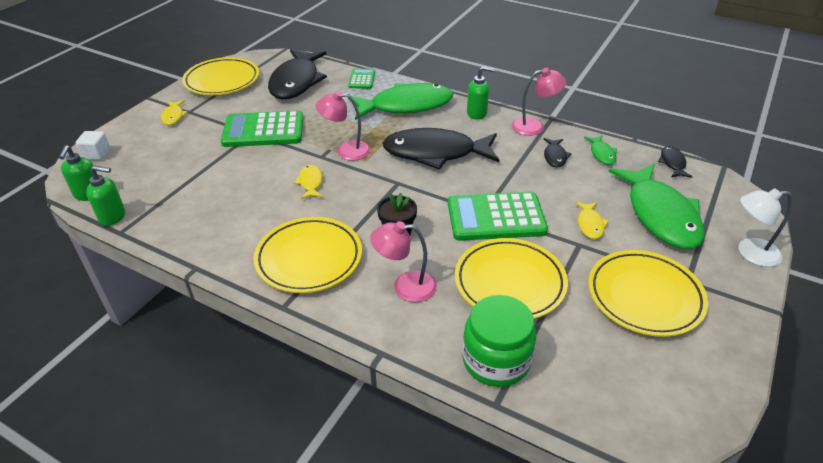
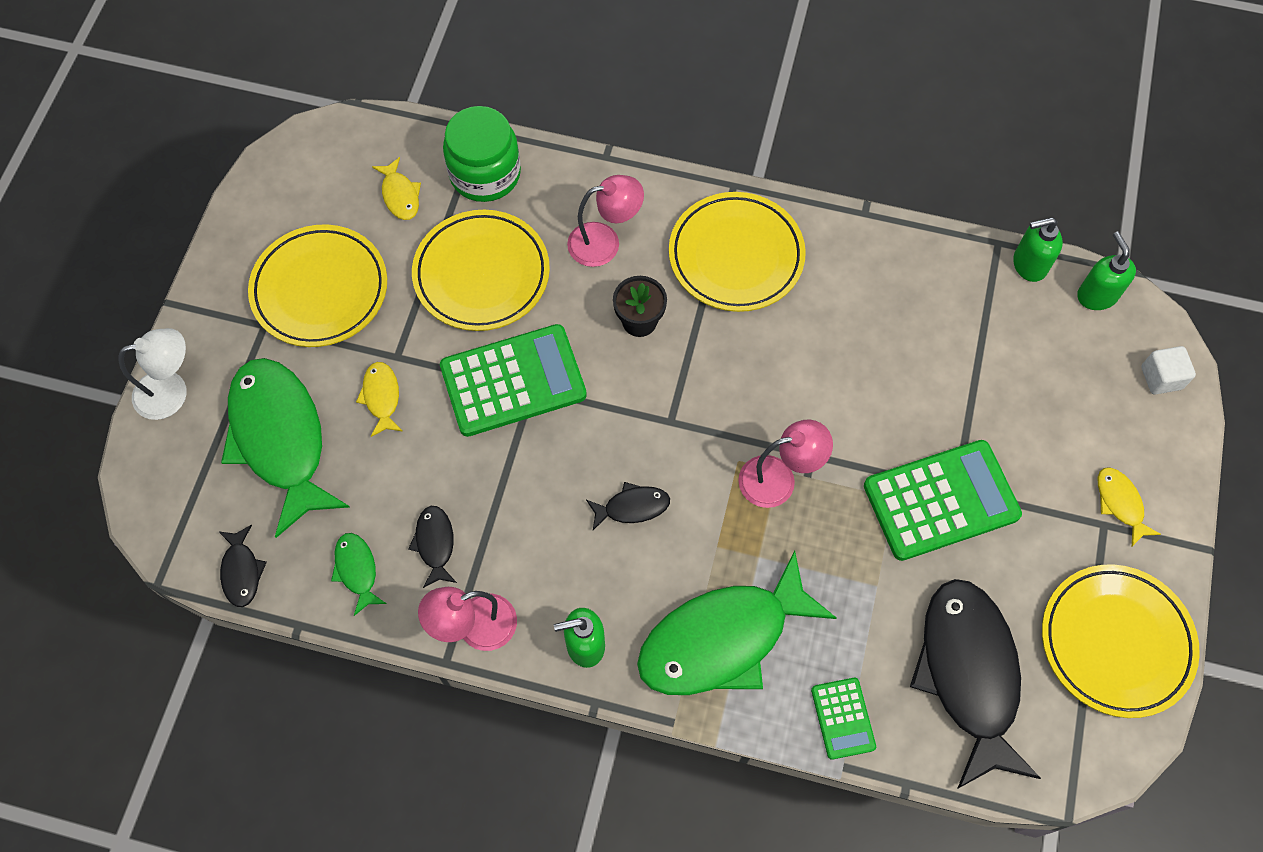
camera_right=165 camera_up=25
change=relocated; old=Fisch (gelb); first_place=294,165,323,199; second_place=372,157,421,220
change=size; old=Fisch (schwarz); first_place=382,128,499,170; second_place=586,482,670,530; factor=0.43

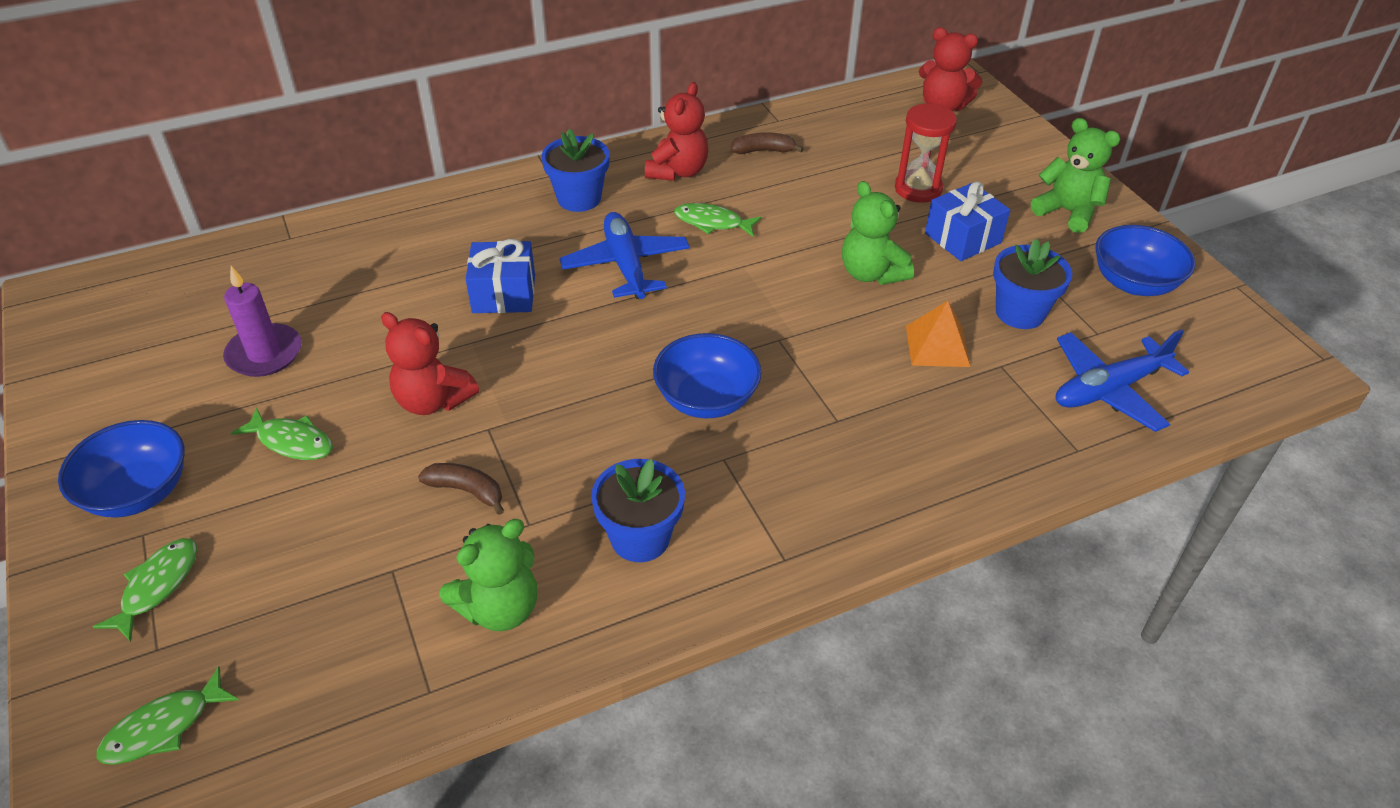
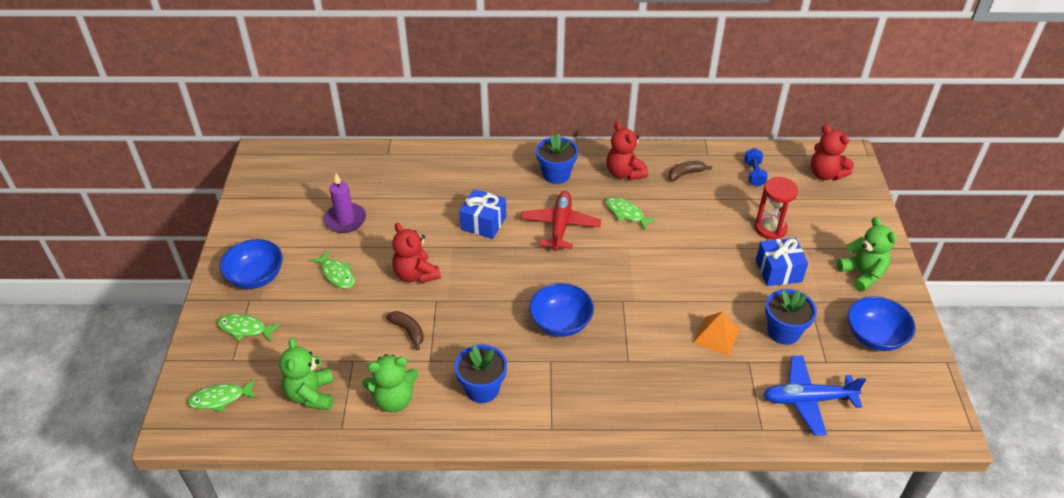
camera_right=25 camera_up=0
change=spun; old=Fisch (grün); first_place=93,538,197,642; second_place=217,314,280,341; degrees=-120
change=colour; old=Flugzeug (blau); new=Flugzeug (rot); first_place=559,212,690,299; second_place=521,191,601,251
change=spun; old=Teddybär (rot); first_place=645,82,709,181; second_place=606,122,648,180; degrees=105
change=spun; old=Banane (braun); first_place=731,132,804,154; second_place=668,161,712,181; degrees=-45
change=relocated; old=Teddybär (grün); first_place=842,181,914,285; second_place=279,338,334,410
change=appeared; new=Hantel (blau); second_place=744,148,768,187

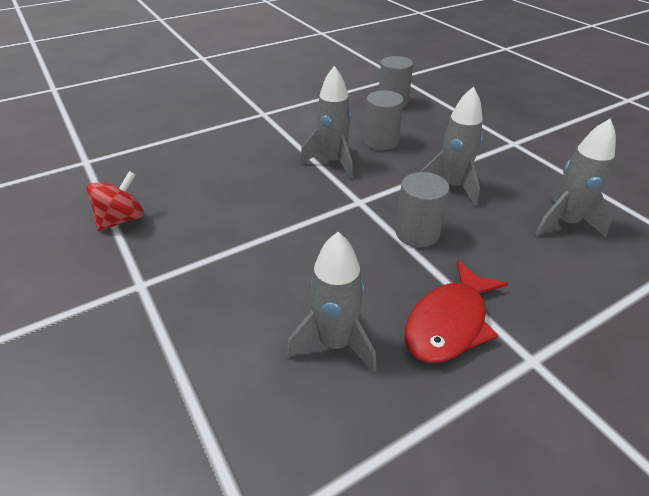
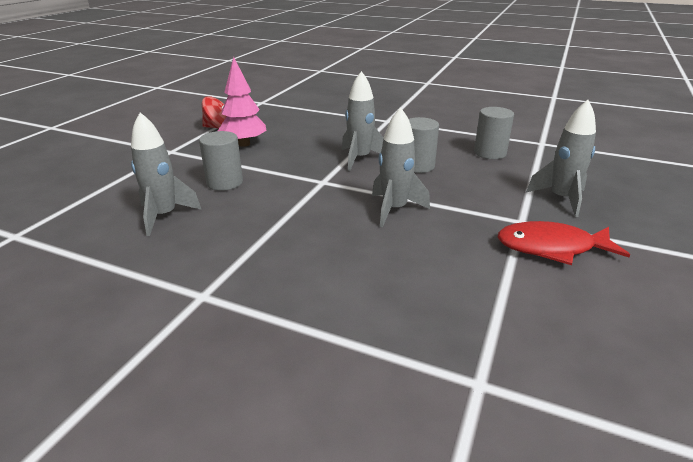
camera_right=55 camera_up=-10
change=relocated; old=Vollzylinder (grau); first_place=395,172,450,247; second_place=199,131,243,191
change=relocated; old=Fisch (rot); first_place=405,260,508,363; second_place=498,221,630,265
change=relocated; old=Rakete (grau); first_place=535,119,616,237; second_place=526,100,596,217
change=appeared; new=Baum (rosa); second_place=218,57,267,147

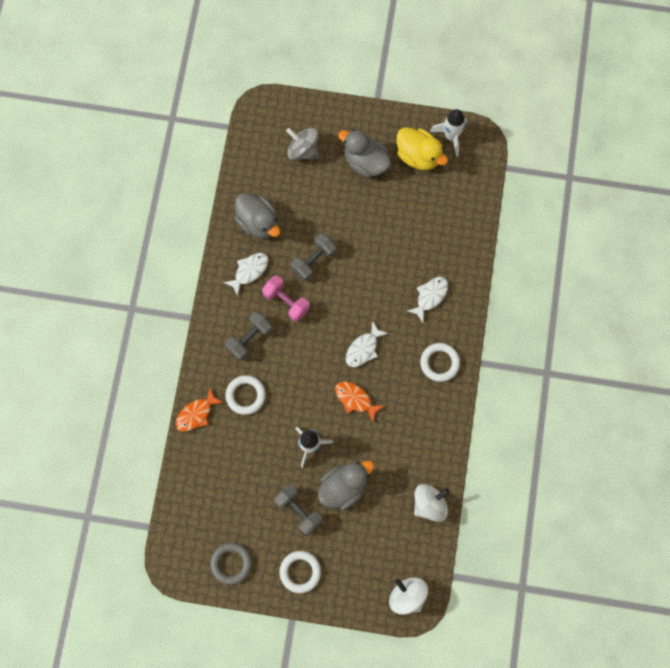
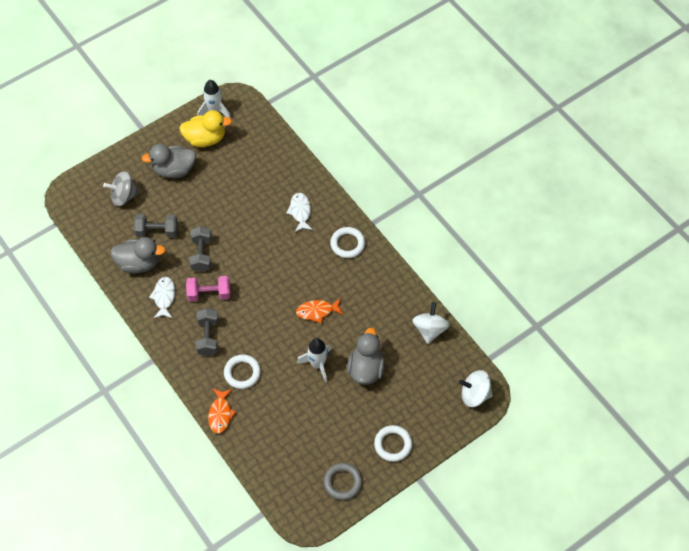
camera_right=-45 camera_up=-15
change=relocated; old=Hantel (grau); first_place=274,484,322,535; second_place=134,214,178,238
change=missing; old=Fisch (weiß); first_place=346,321,389,367

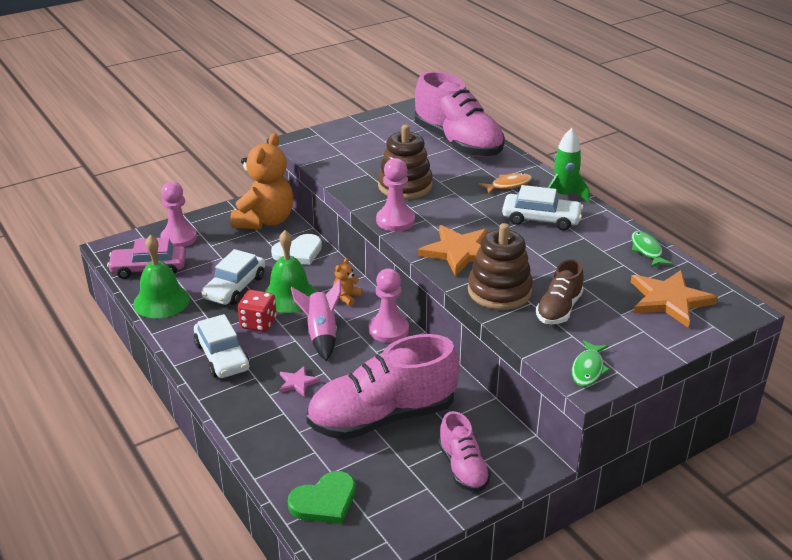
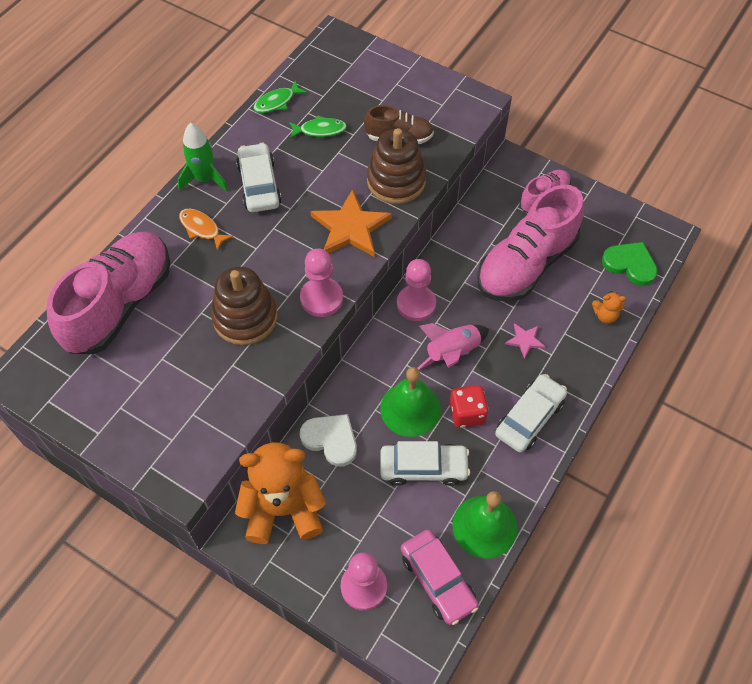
camera_right=-115 camera_up=25
change=spun; old=Schuh (rosa); first_place=306,334,460,440; second_place=477,185,584,302; degrees=90
change=relocated; old=Teddybär (orange); first_place=333,258,363,306; second_place=592,291,626,324
change=relocated; old=Fisch (grün); first_place=572,340,610,387; second_place=289,115,347,139
change=missing; old=Stern (orange); first_place=631,270,718,328

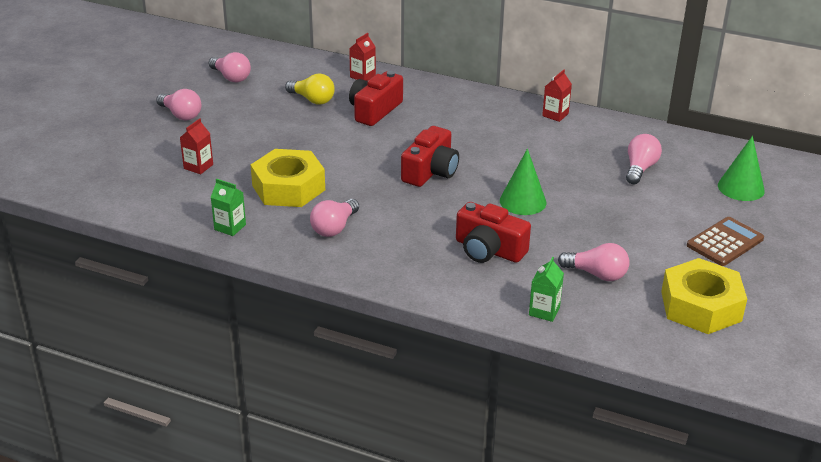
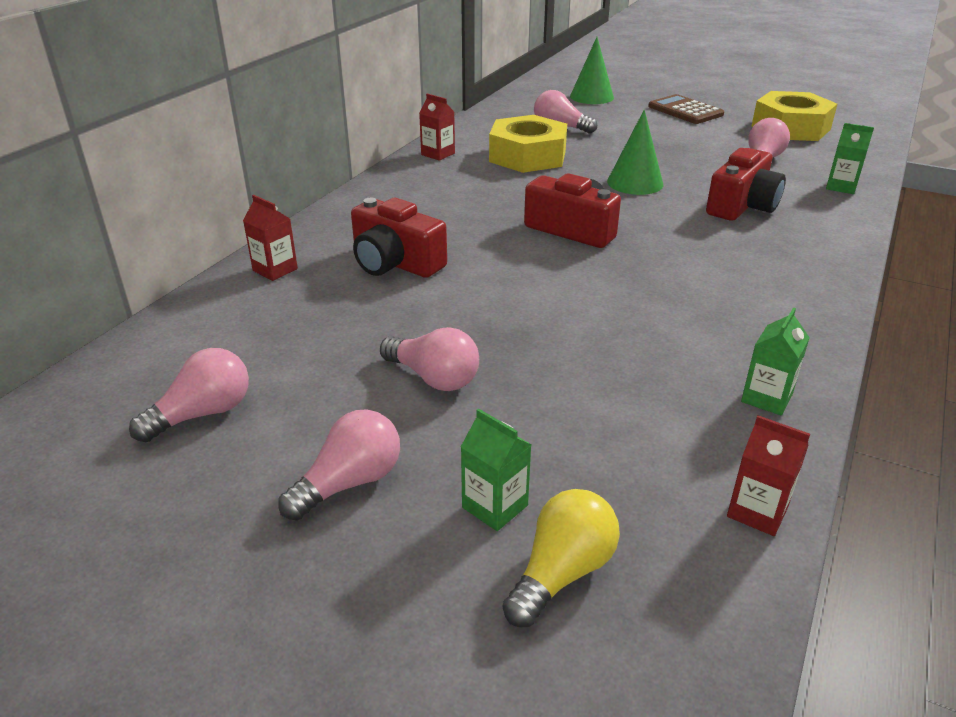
camera_right=-85 camera_up=0
change=relocated; old=Getränkekarton (rot); first_place=180,118,213,174; second_place=727,415,810,536
change=relocated; old=Sechskantmutter (gelb); first_place=251,149,325,207; second_place=489,115,567,173
change=relocated; old=Glühbirne (gelb); first_place=285,74,335,105; second_place=503,489,620,627
change=relocated; old=Glühbirne (rosa); first_place=310,199,359,237; second_place=380,327,479,391
change=appeared; new=Getränkekarton (grün); second_place=461,408,532,531

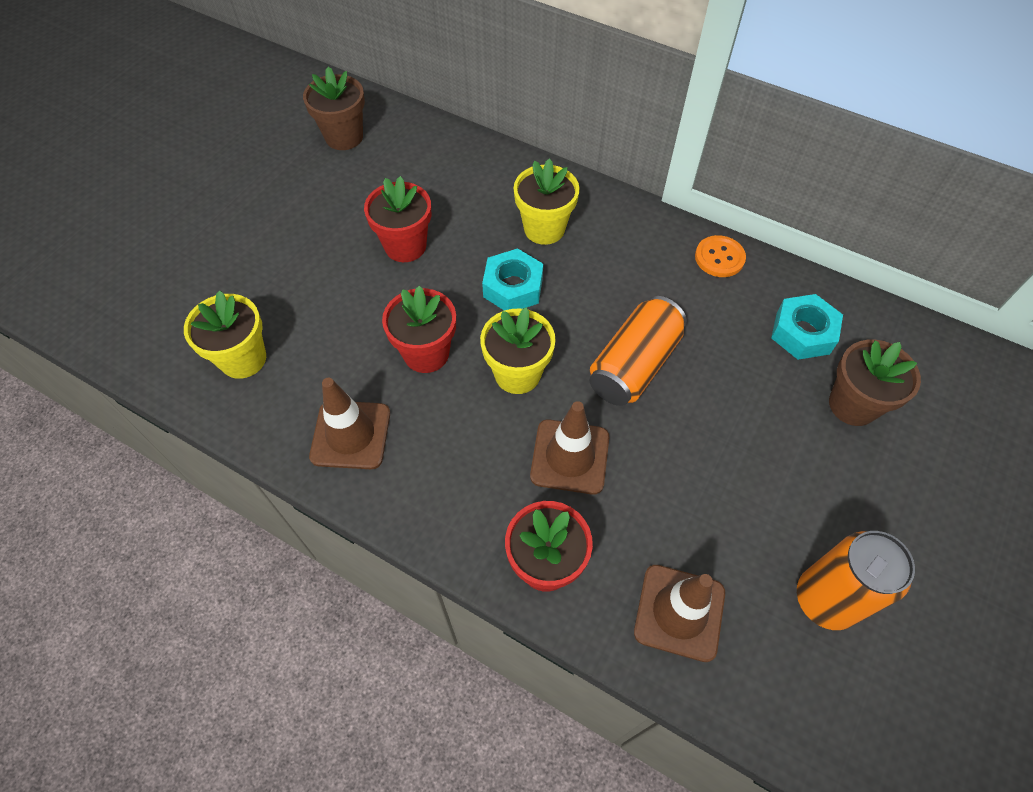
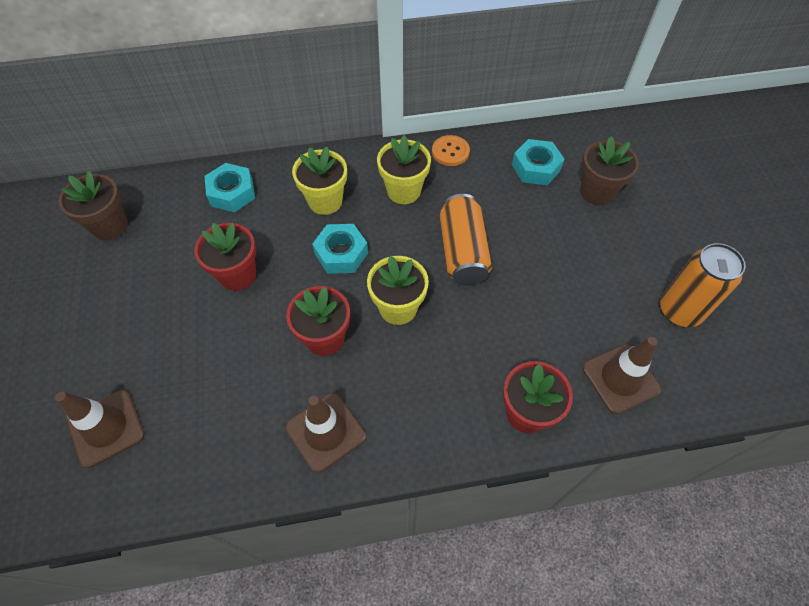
camera_right=-40 camera_up=0
change=relocated; old=Blumentopf (gelb); first_place=184,291,266,379; second_place=377,135,431,204
change=relocated; old=Leitkegel (braun); first_place=530,401,609,495; second_place=55,390,145,468
change=appeared; new=Sechskantmutter (türkis); second_place=204,163,255,212

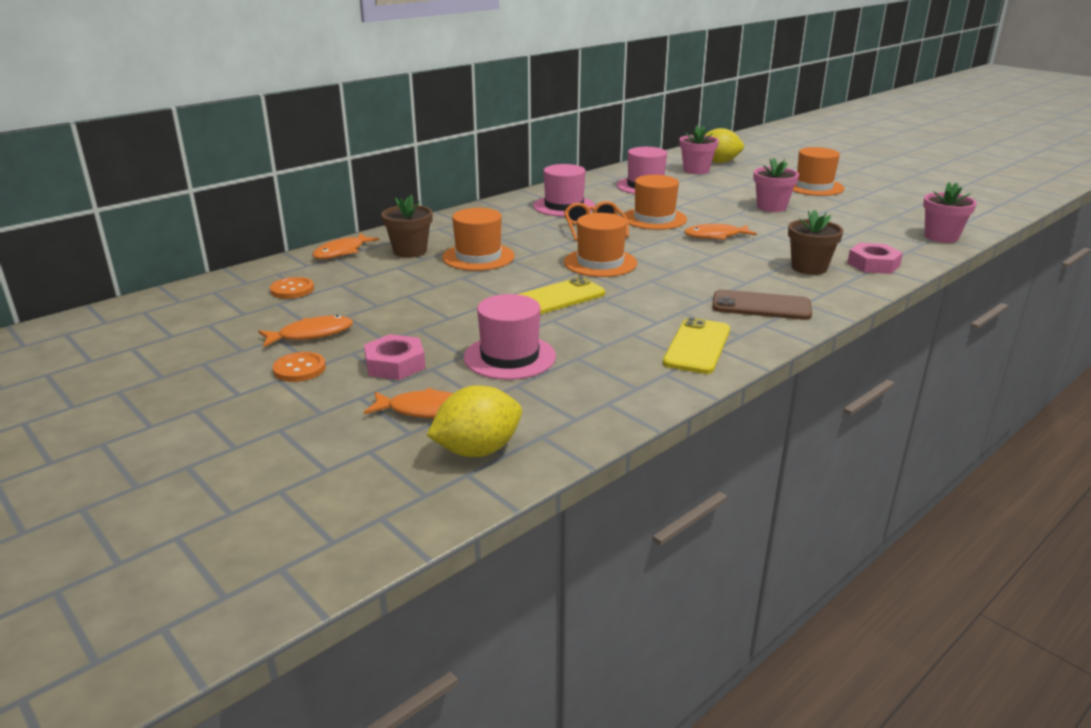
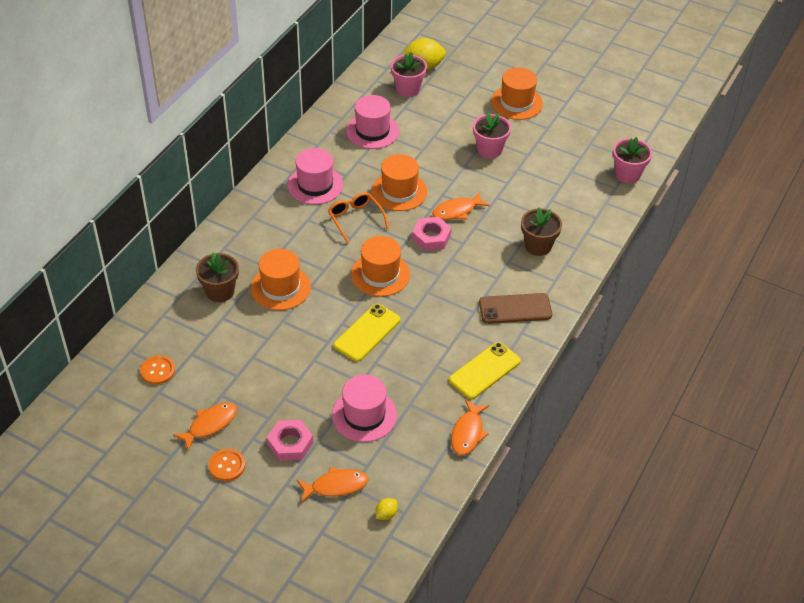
camera_right=-20 camera_up=20
change=relocated; old=Fisch (orange); first_place=312,233,380,259; second_place=451,399,489,455
change=size; old=Zitrone (gelb); first_place=427,385,522,457; second_place=376,498,398,520; factor=0.46
change=spun; old=Handy (gelb); first_place=663,317,730,374; second_place=449,342,521,399; degrees=45
change=relocated; old=Sechskantmutter (rosa); first_place=847,243,903,274; second_place=412,217,452,251

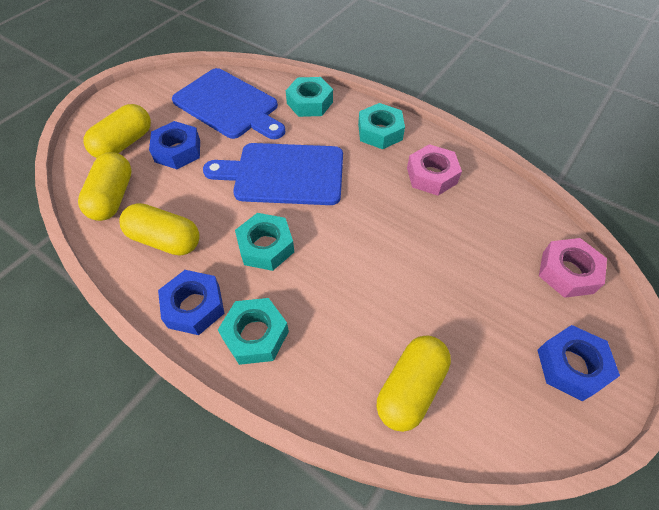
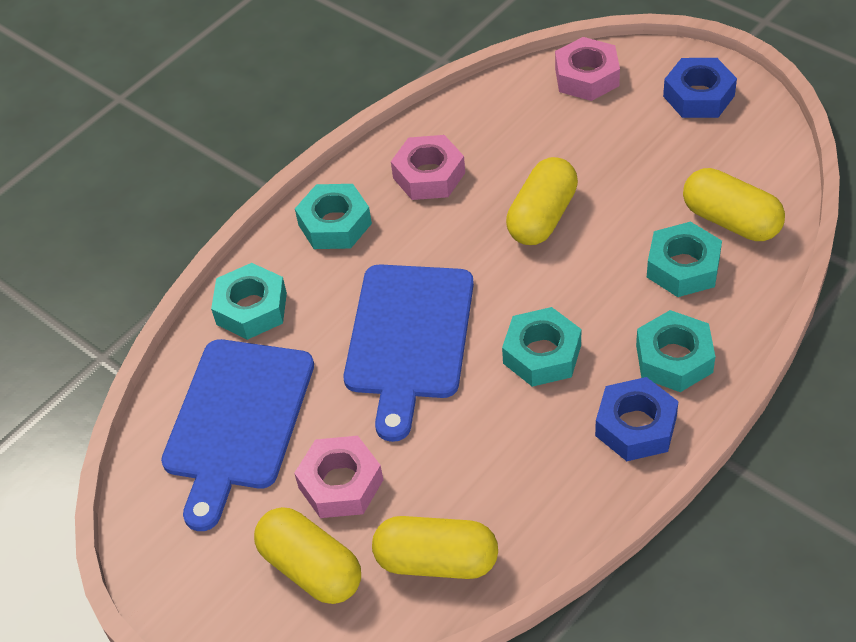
camera_right=-80 camera_up=-5
change=relocated; old=Kapsel (gelb); first_place=119,203,200,256; second_place=506,157,578,245
change=colour; old=Sechskantmutter (blau); new=Sechskantmutter (rosa); first_place=149,121,200,169; second_place=294,436,383,518
change=spun; old=Schneidebrett (blau); first_place=172,68,285,139; second_place=161,339,314,531; degrees=150
change=appeared; new=Sechskantmutter (türkis); second_place=647,222,722,297

